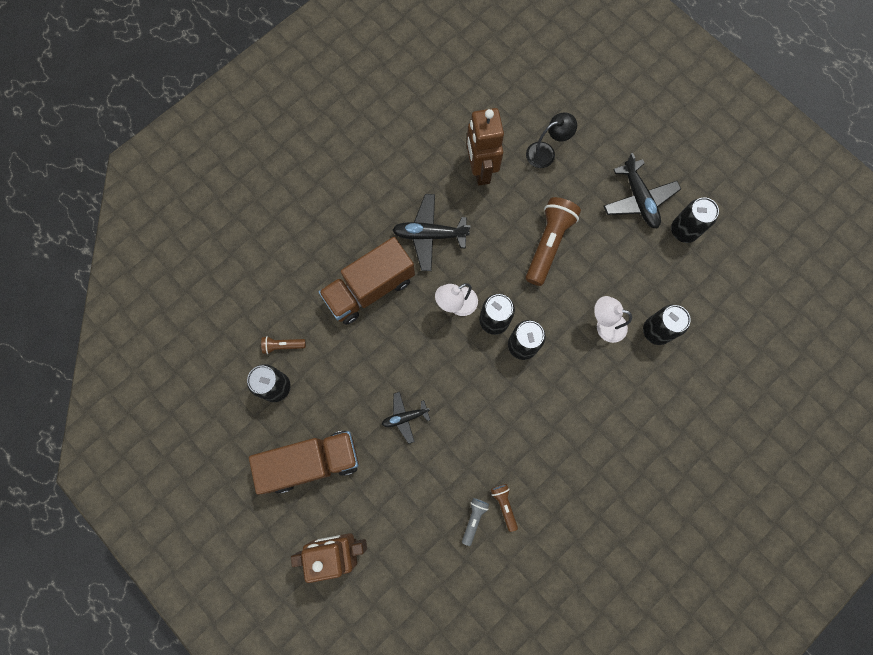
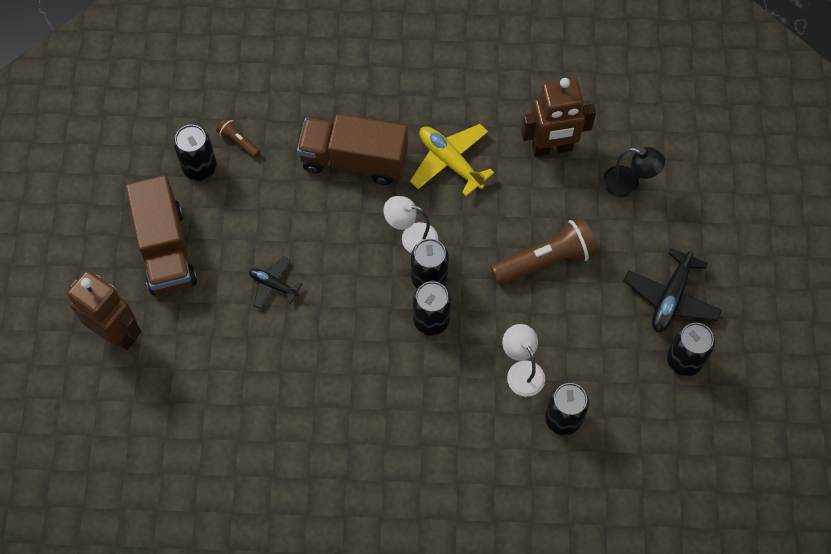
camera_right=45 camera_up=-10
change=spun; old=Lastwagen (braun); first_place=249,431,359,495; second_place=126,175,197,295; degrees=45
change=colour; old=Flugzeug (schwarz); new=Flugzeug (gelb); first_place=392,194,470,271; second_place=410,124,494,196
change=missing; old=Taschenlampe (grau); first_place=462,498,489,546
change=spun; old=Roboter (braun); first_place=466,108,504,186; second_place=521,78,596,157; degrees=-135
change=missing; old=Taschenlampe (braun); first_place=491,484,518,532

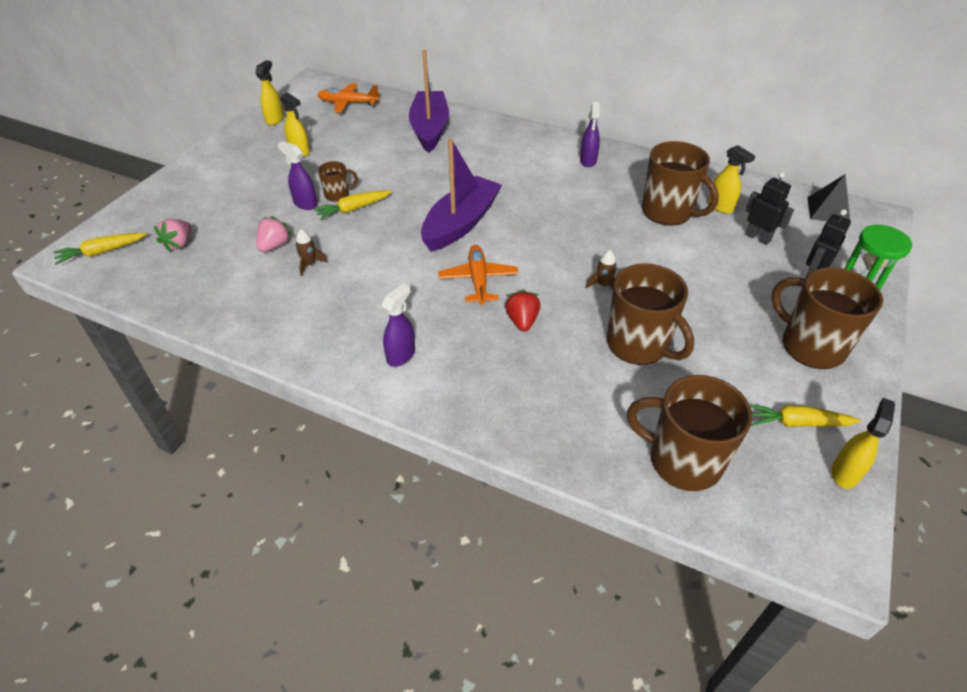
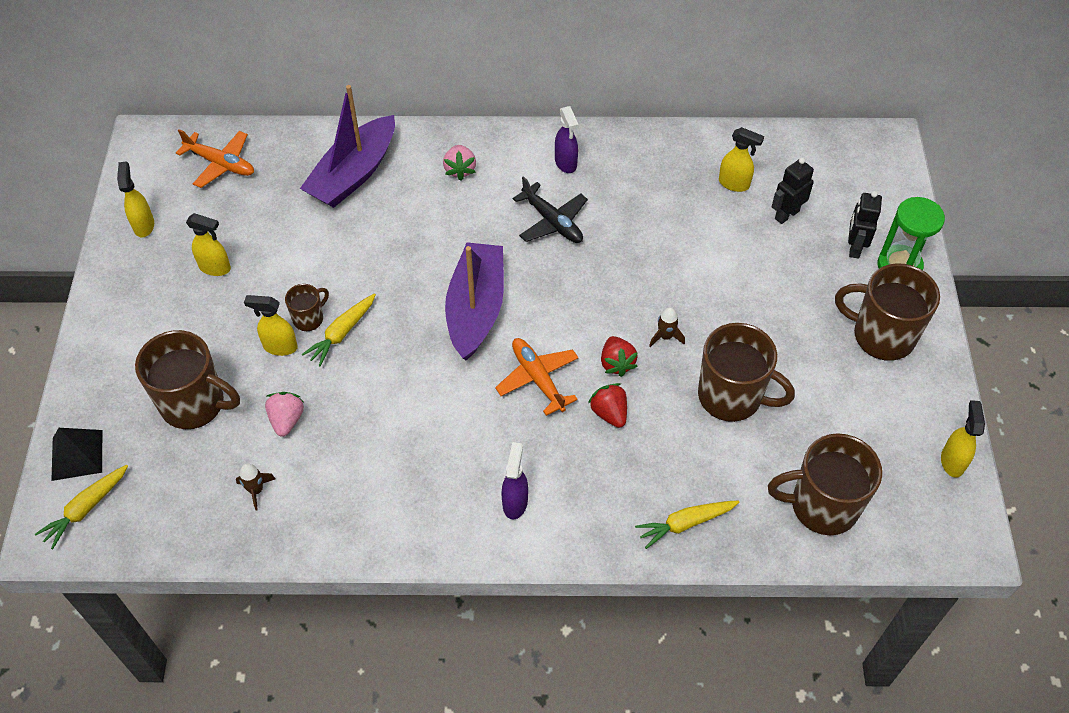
camera_right=-25 camera_up=10
change=relocated; old=Erdbeere (rosa); first_place=154,219,191,252; second_place=443,145,476,181
change=colour; old=Sprühflasche (lila); new=Sprühflasche (gelb); first_place=277,141,317,210; second_place=244,295,298,356
change=relocated; old=Rakete (braun); first_place=295,229,328,276; second_place=236,463,275,511
change=spun; old=Flugzeug (orange); first_place=317,83,379,113; second_place=176,129,254,188; degrees=-135
change=spun; old=Boot (lila); first_place=409,50,449,153; second_place=300,85,395,208; degrees=-120
change=relocated; old=Tasse (braun); first_place=642,141,719,226; second_place=135,330,240,429
change=spun; old=Roboter (schwarz); first_place=745,172,794,245; second_place=772,158,814,224; degrees=-60
change=relocated; old=Karotte (gelb); first_place=749,404,861,427; second_place=635,501,739,549
change=relocated; old=Pyramide (schwarz); first_place=808,174,851,225; second_place=51,428,102,481
change=appeared; new=Flugzeug (schwarz); second_place=513,176,588,243
change=appeared; new=Erdbeere (rot); second_place=601,336,638,377

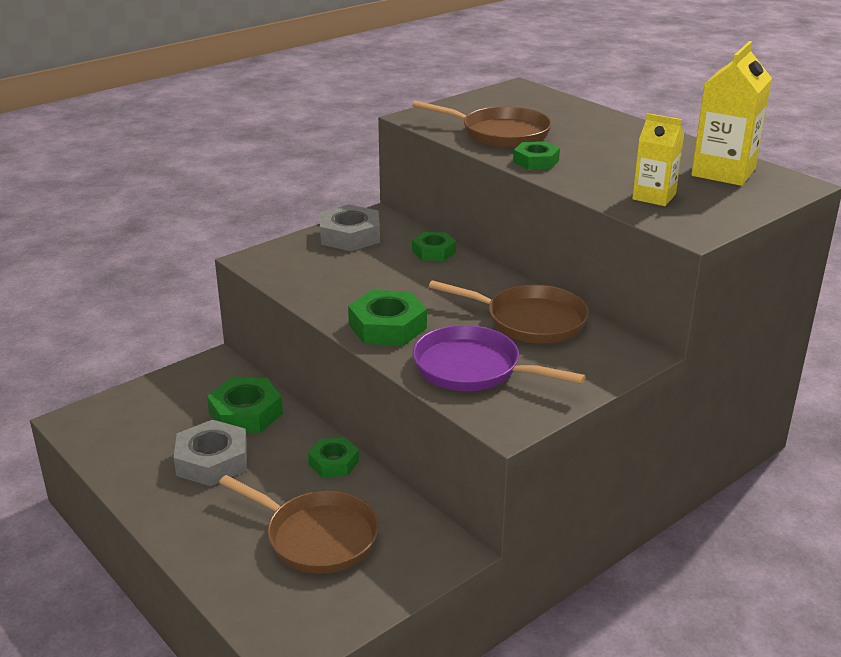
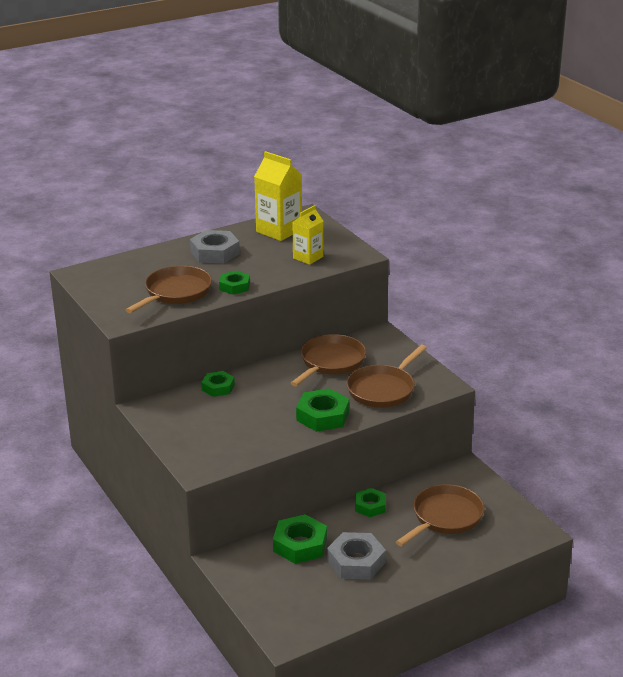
camera_right=-80 camera_up=0
change=relocated; old=Sechskantmutter (grau); first_place=320,205,380,251; second_place=190,230,240,263
change=colour; old=Pfanne (lila); new=Pfanne (braun); first_place=413,325,586,391; second_place=346,345,427,408

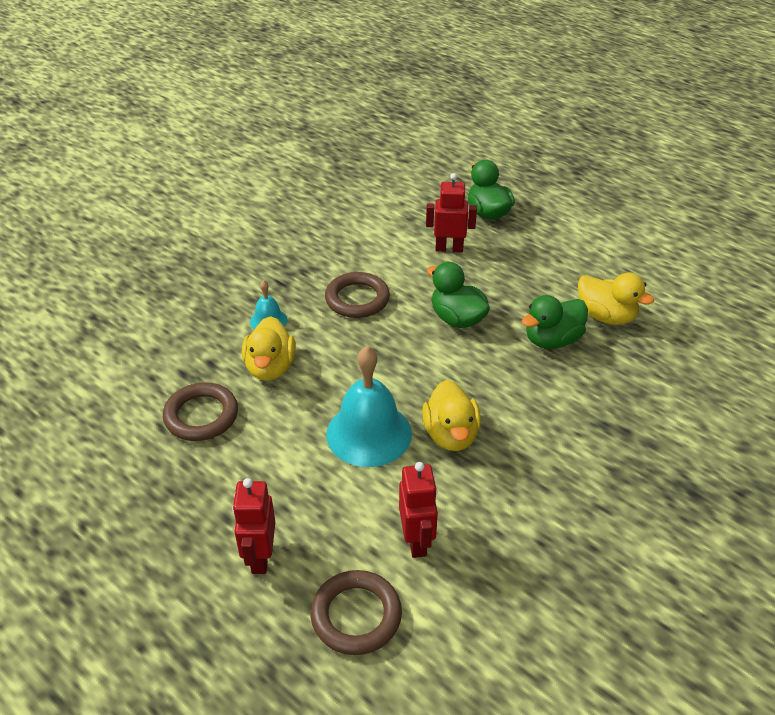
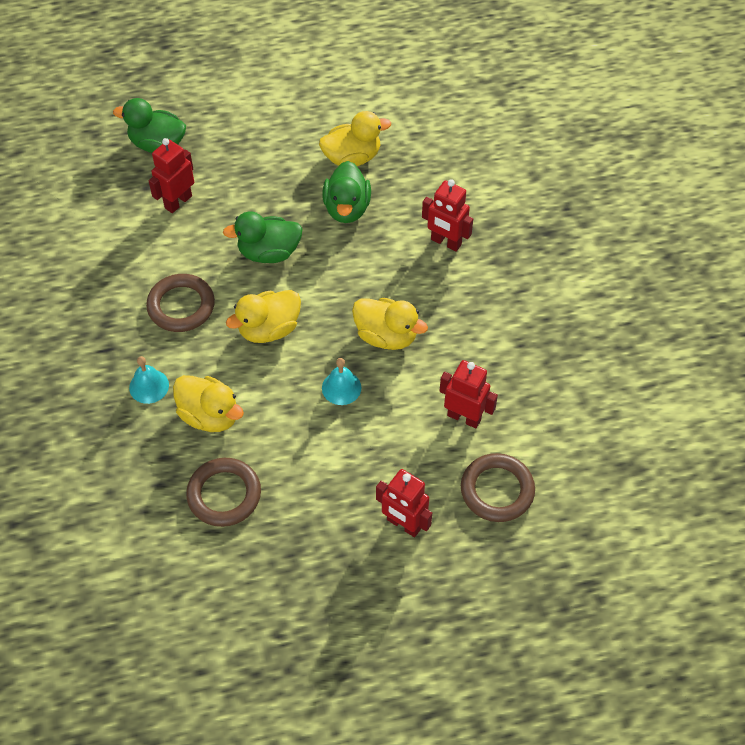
camera_right=-55 camera_up=15
change=size; old=Glocke (türkis); first_place=326,346,412,467; second_place=322,358,361,405; factor=0.5
change=appeared; new=Ente (gelb); second_place=226,290,301,343
change=appeared; new=Roboter (rot); second_place=422,179,473,252

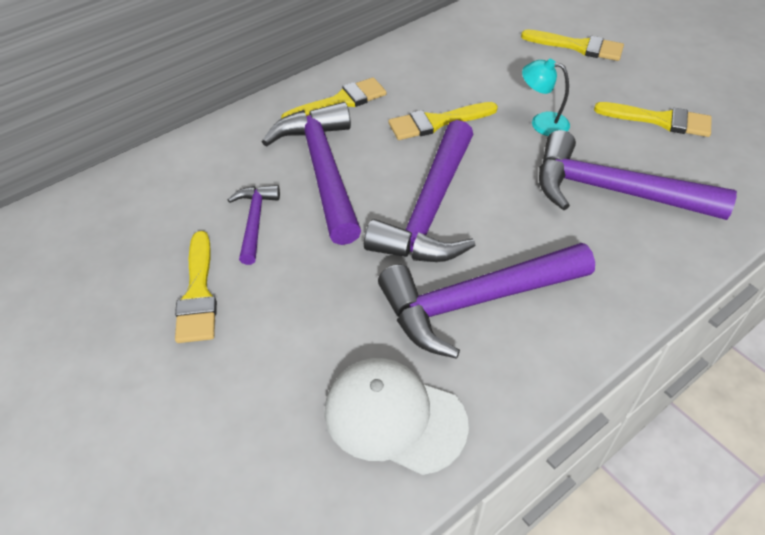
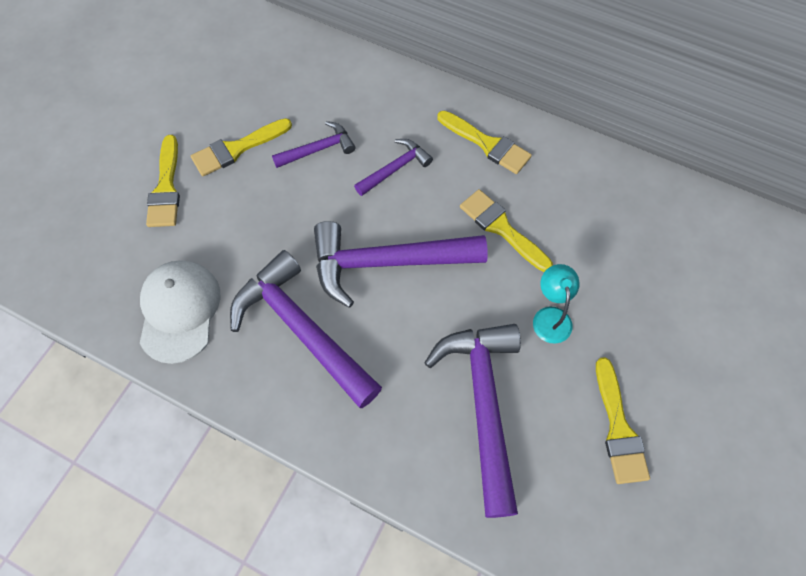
camera_right=65 camera_up=15
change=size; old=Hammer (lila); first_place=262,102,361,245; second_place=354,139,433,196; factor=0.51
change=relocated; old=Pinsel (gelb); first_place=521,30,624,61; second_place=146,135,180,227

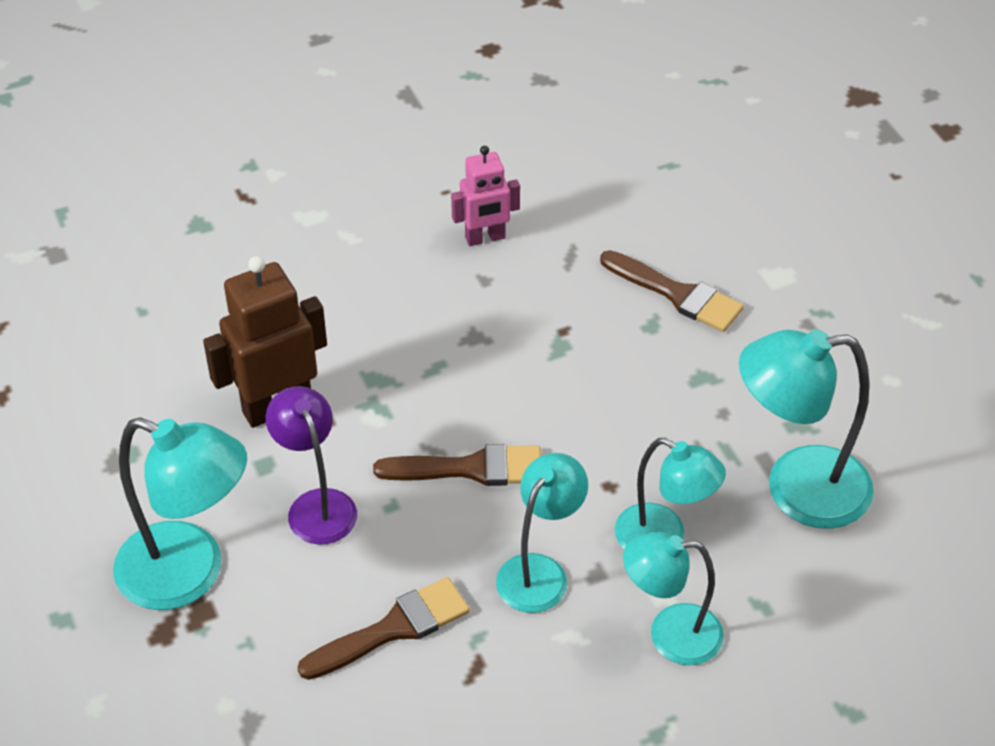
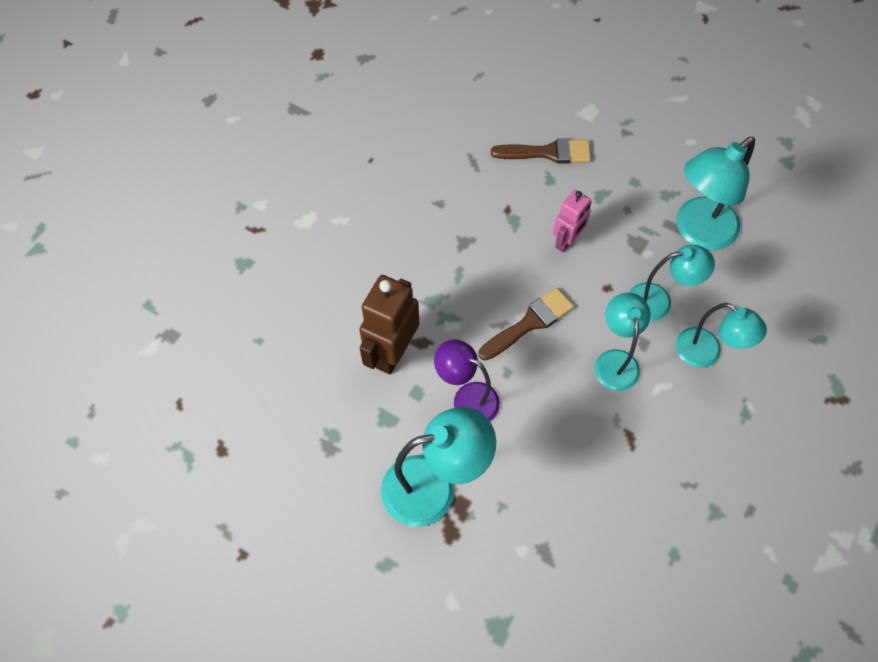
camera_right=-35 camera_up=15
change=missing; old=Pinsel (braun); first_place=298,577,470,680
change=relocated; old=Roboter (rosa); first_place=451,146,520,246; second_place=553,190,591,252
change=spun; old=Lampe (türkis); first_place=623,532,724,666; second_place=675,303,767,368; degrees=-105

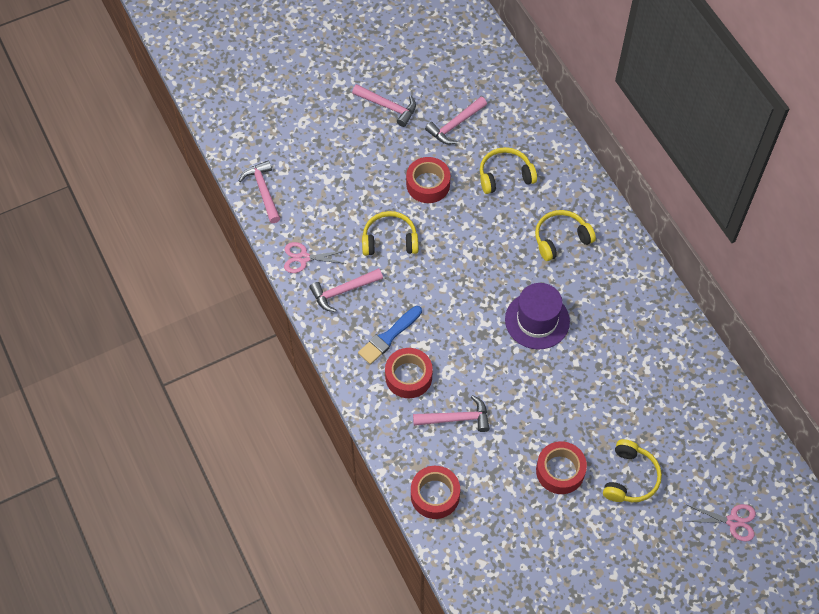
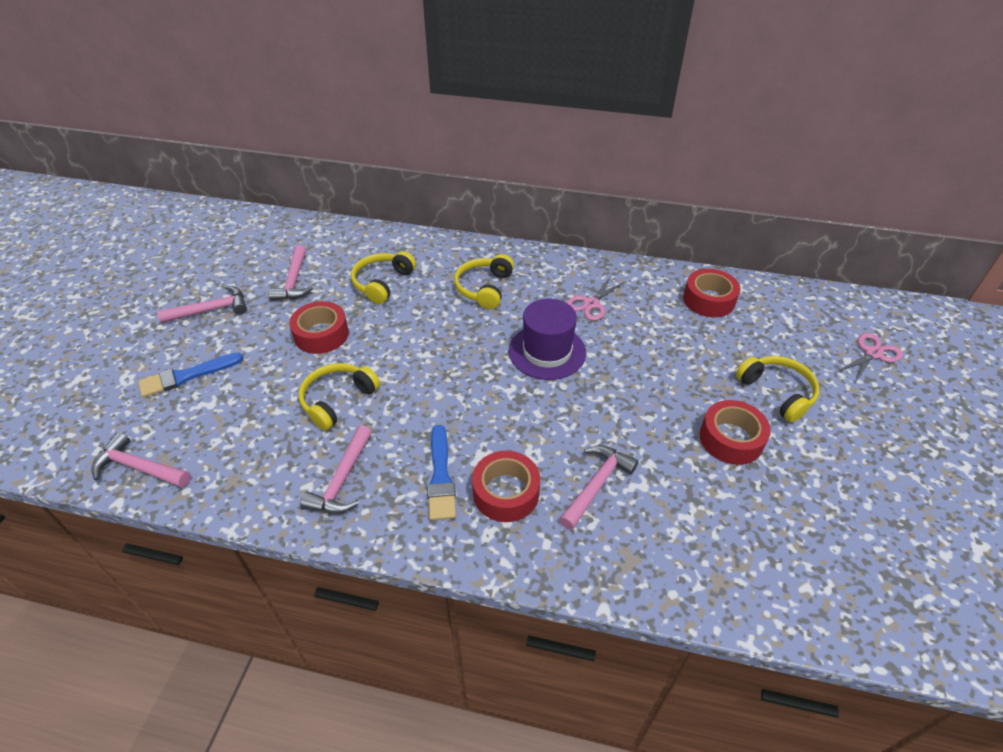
camera_right=-50 camera_up=-15
change=relocated; old=Schere (rosa); first_place=284,242,347,273; second_place=567,276,626,321
change=relocated; old=Klebeband (rot); first_place=411,466,460,519; second_place=683,269,740,317
change=appeared; new=Pinsel (blau); second_place=138,353,243,398

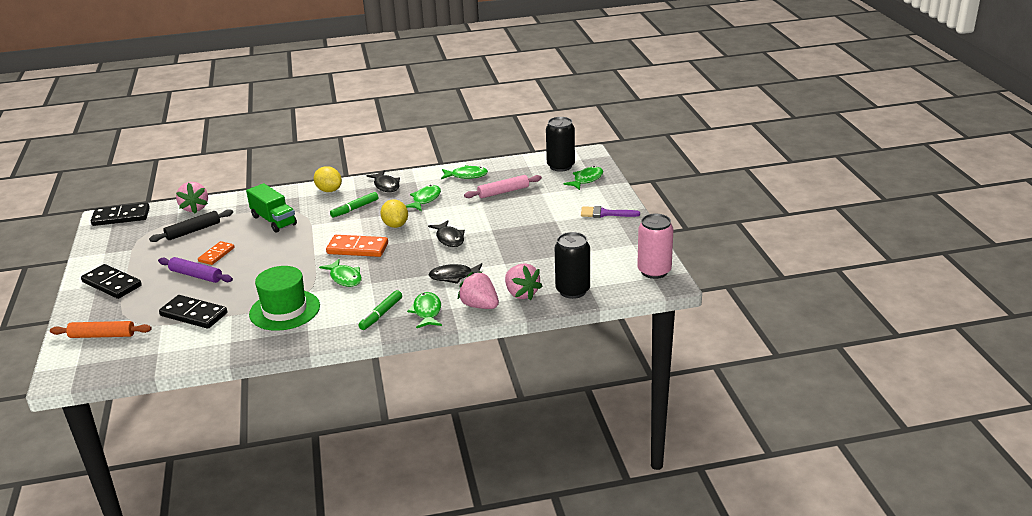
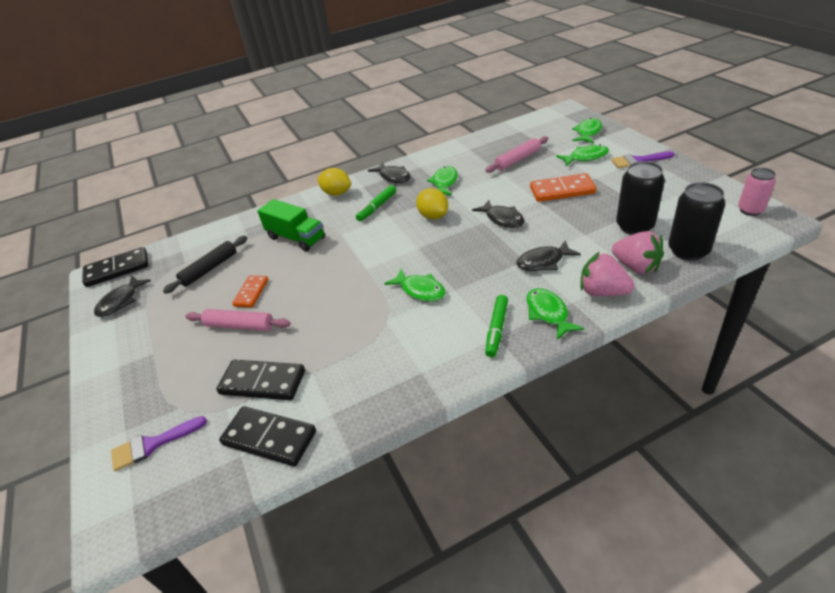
camera_right=-10 camera_up=10
change=exchanged; old=Nudelholz (orange); new=Pinsel (lila); first_place=50,321,152,338; second_place=111,416,207,471
change=relocated; old=Dominostein (schwarz); first_place=81,264,142,299; second_place=219,406,316,466
change=colour; old=Nudelholz (lila); new=Nudelholz (rosa); first_place=158,257,233,283; second_place=186,309,291,331
change=missing; old=Erdbeere (rosa); first_place=176,182,208,214
change=missing; old=Hut (grün); first_place=249,266,320,331
change=relocated; old=Dominostein (orange); first_place=326,235,388,257; second_place=530,173,596,202
change=relocated; old=Fisch (grün); first_place=441,165,488,179; second_place=556,145,609,166
change=relocated; old=Dose (schwarz); first_place=546,117,575,172; second_place=616,161,665,235
change=size; old=Dose (rosa); first_place=637,214,674,279; second_place=738,168,776,216; factor=0.66
change=appeared; new=Fisch (schwarz); second_place=94,276,151,317

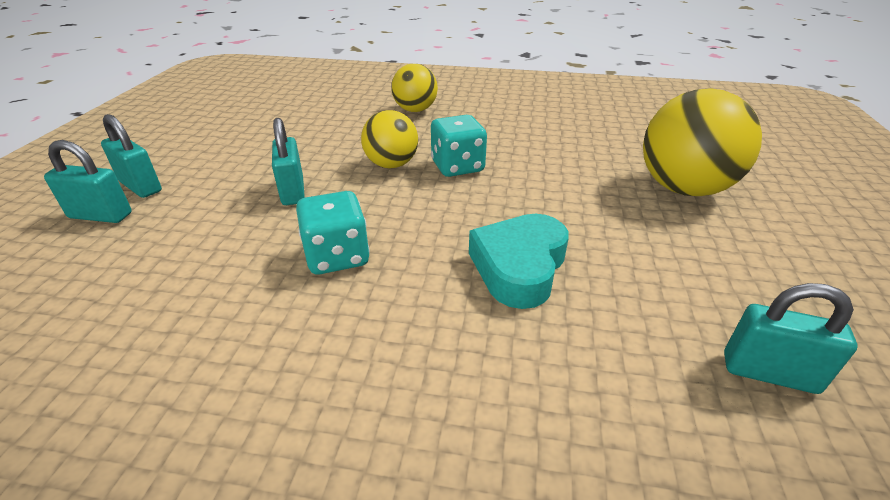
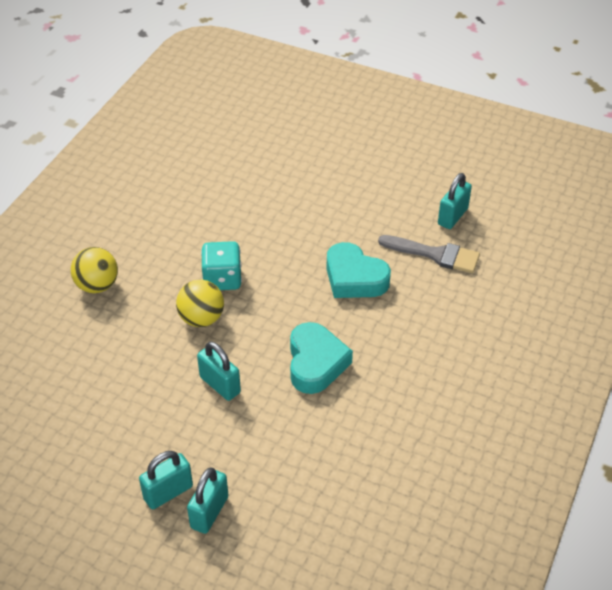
camera_right=-75 camera_up=10
change=spun; old=Vorhängeschloss (türkis); first_place=272,118,305,205; second_place=197,342,241,401; degrees=45
change=exchanged; old=Spielwürfel (türkis); new=Herz (türkis); first_place=296,191,370,274; second_place=290,322,353,394
change=missing; old=Ball (gelb); first_place=643,88,762,196
change=appeared; new=Pinsel (grau); second_place=378,235,480,273

